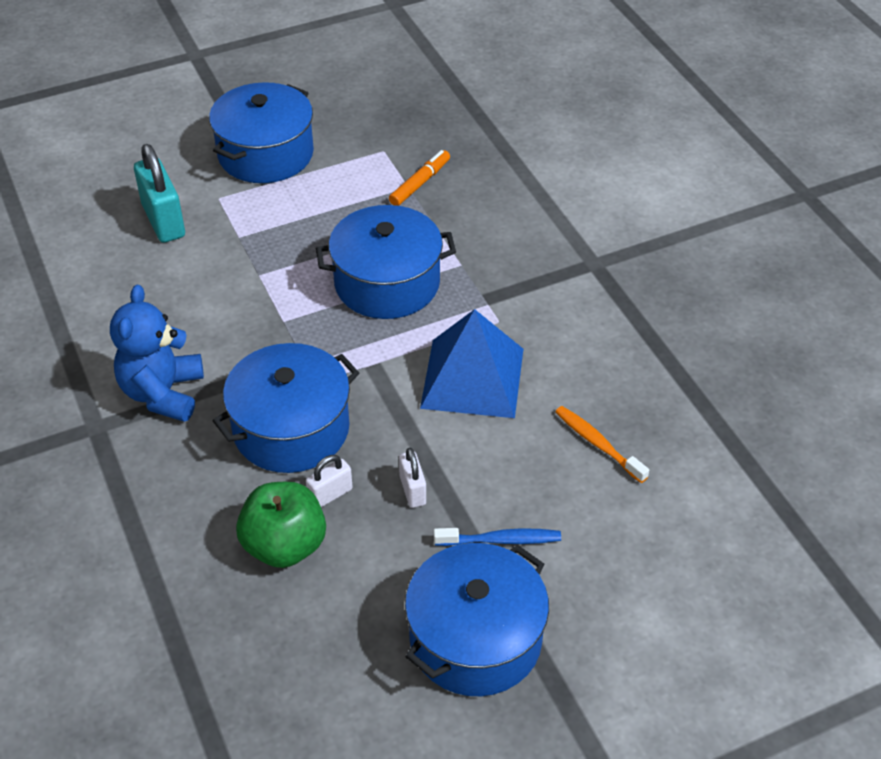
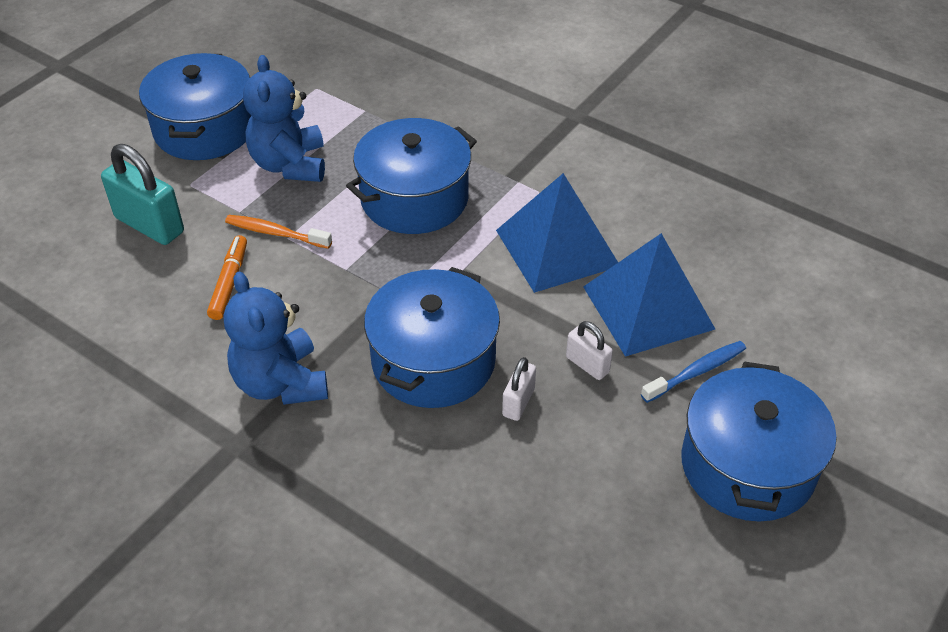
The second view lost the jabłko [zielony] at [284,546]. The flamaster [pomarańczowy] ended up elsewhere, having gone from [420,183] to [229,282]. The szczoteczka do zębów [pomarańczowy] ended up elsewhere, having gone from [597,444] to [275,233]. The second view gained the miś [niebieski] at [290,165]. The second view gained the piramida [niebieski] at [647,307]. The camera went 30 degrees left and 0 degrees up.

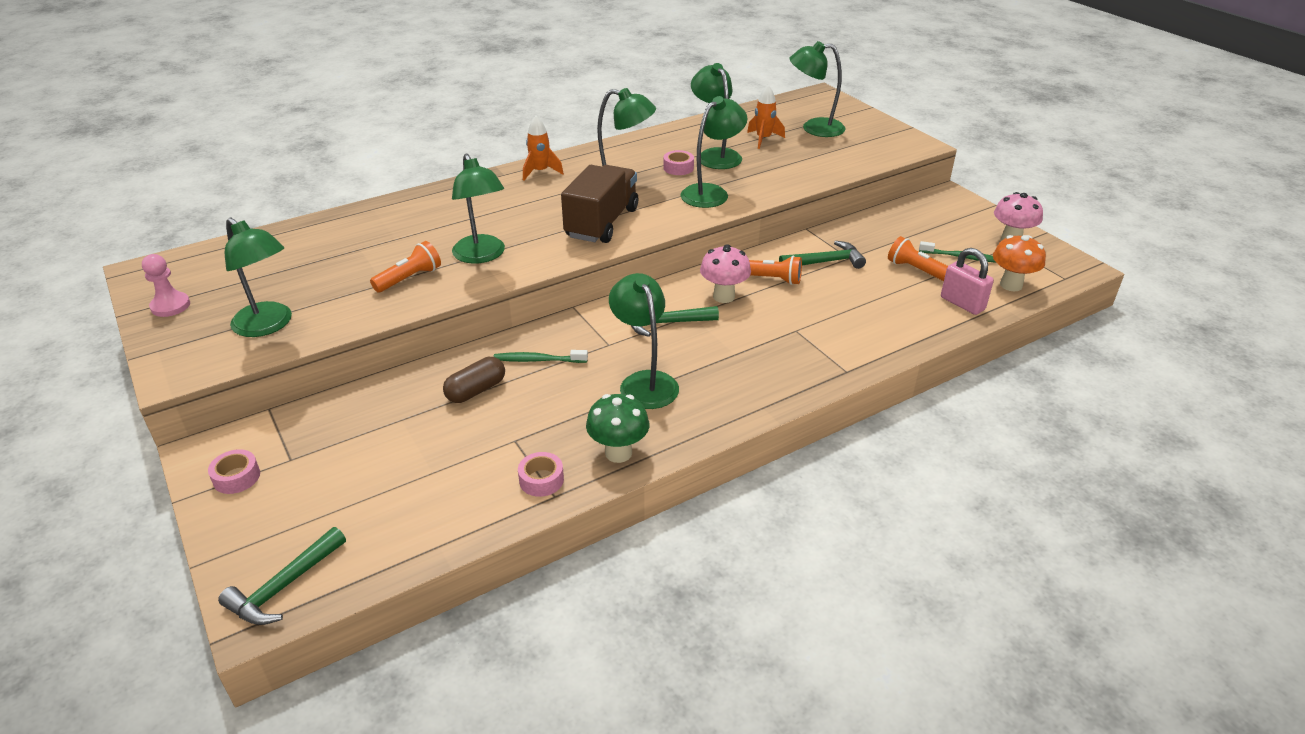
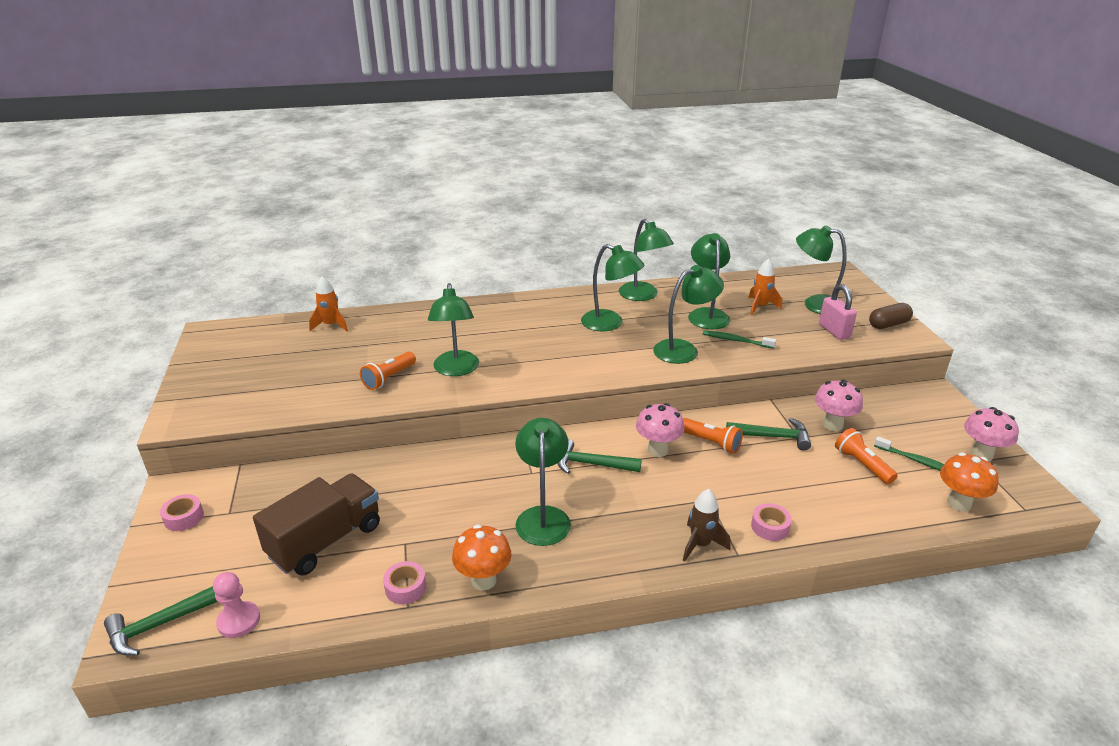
The pionek [różowy] ended up elsewhere, having gone from [170,306] to [239,621]. The lampka [zielony] ended up elsewhere, having gone from [269,325] to [643,296]. The latarka [pomarańczowy] at [410,278] ended up facing another way, 150 degrees clockwise from before. The kapsułka [brązowy] ended up elsewhere, having gone from [476,390] to [888,324]. The szczoteczka do zębów [zielony] ended up elsewhere, having gone from [538,360] to [736,340]. The rakieta [pomarańczowy] ended up elsewhere, having gone from [540,172] to [331,325]. The ciężarówka [brązowy] ended up elsewhere, having gone from [602,223] to [326,541]. What was the grzyb [zielony] at [618,453] turned into the grzyb [pomarańczowy] at [483,580]. The taśma klejąca [różowy] ended up elsewhere, having gone from [678,168] to [770,527]. The kłódka [różowy] ended up elsewhere, having gone from [962,303] to [834,331]. The second view gained the rakieta [brązowy] at [700,544]. The second view gained the grzyb [różowy] at [832,425]. The camera went 20 degrees right and 5 degrees down.

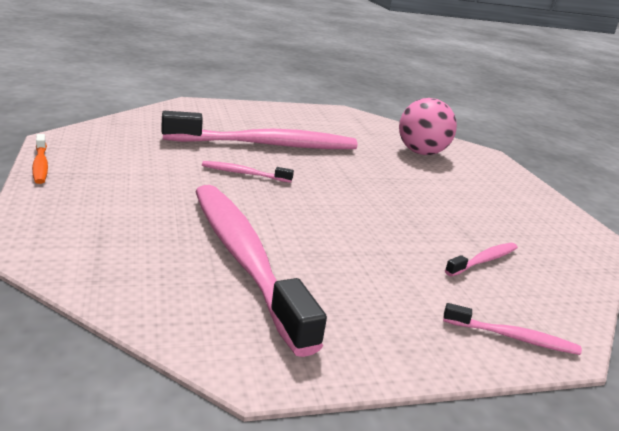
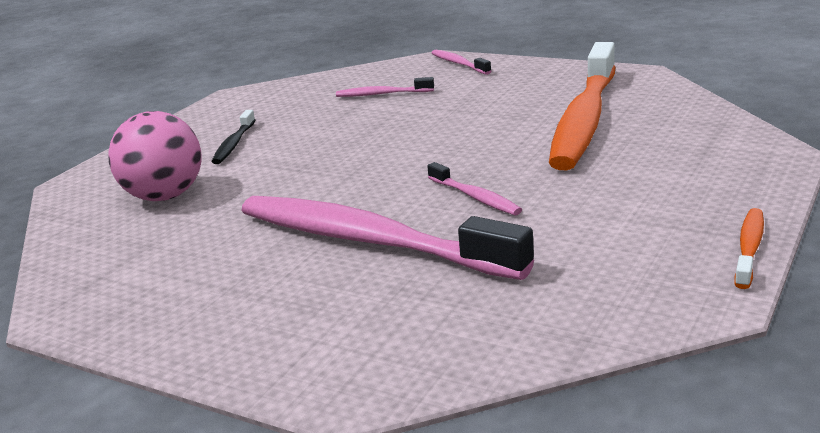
What was the szczoteczka do zębów [różowy] at [244,258] turned into the szczoteczka do zębów [pomarańczowy] at [584,120]. The second view gained the szczoteczka do zębów [czarny] at [234,144]. The camera went 130 degrees left and 0 degrees up.

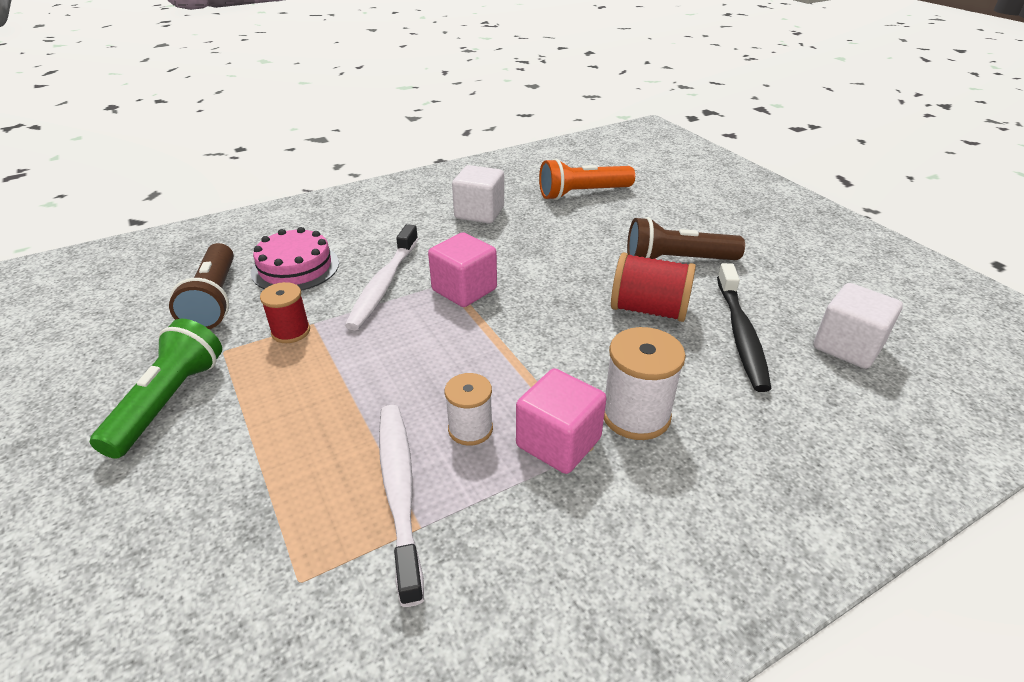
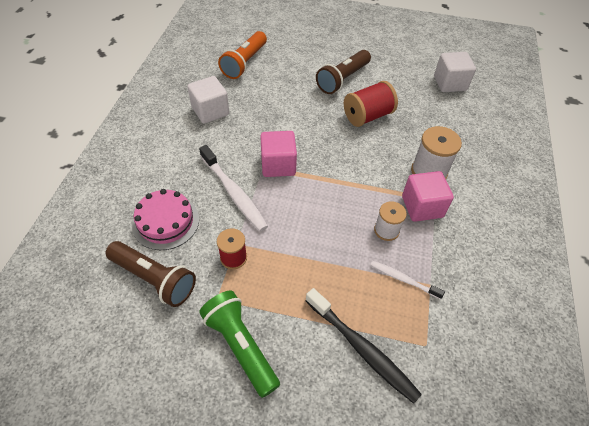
The size of the szczoteczka do zębów [biały] at [399,492] changed by a factor of 0.58. The szczoteczka do zębów [czarny] ended up elsewhere, having gone from [741,334] to [362,348]. The camera went 50 degrees left and 15 degrees up.

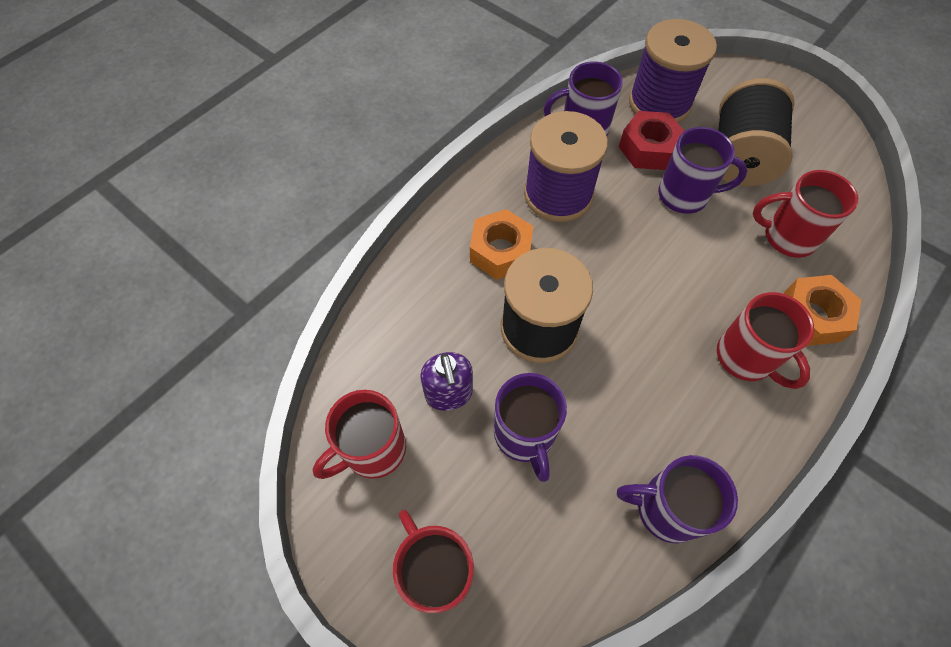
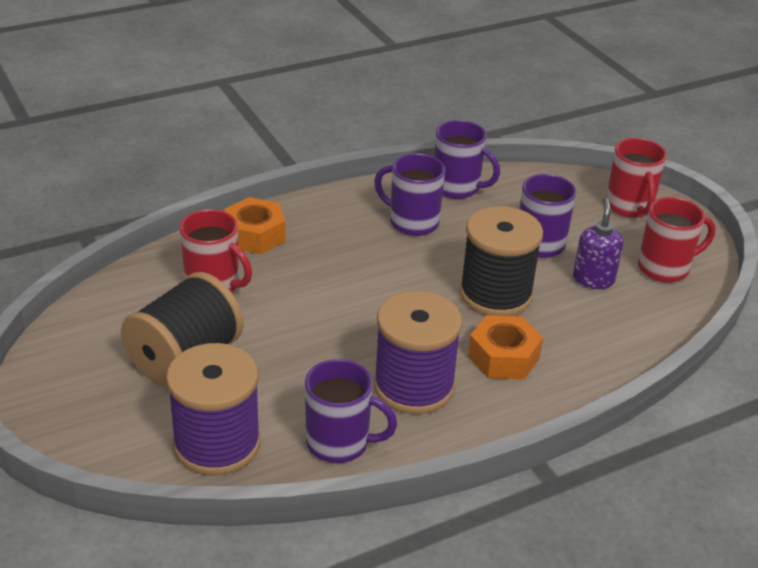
The second view lost the nakrętka [czerwony] at [648,148]. The kubek [fioletowy] ended up elsewhere, having gone from [685,195] to [412,222]. The second view lost the kubek [czerwony] at [746,358]. The camera went 160 degrees left and 25 degrees down.

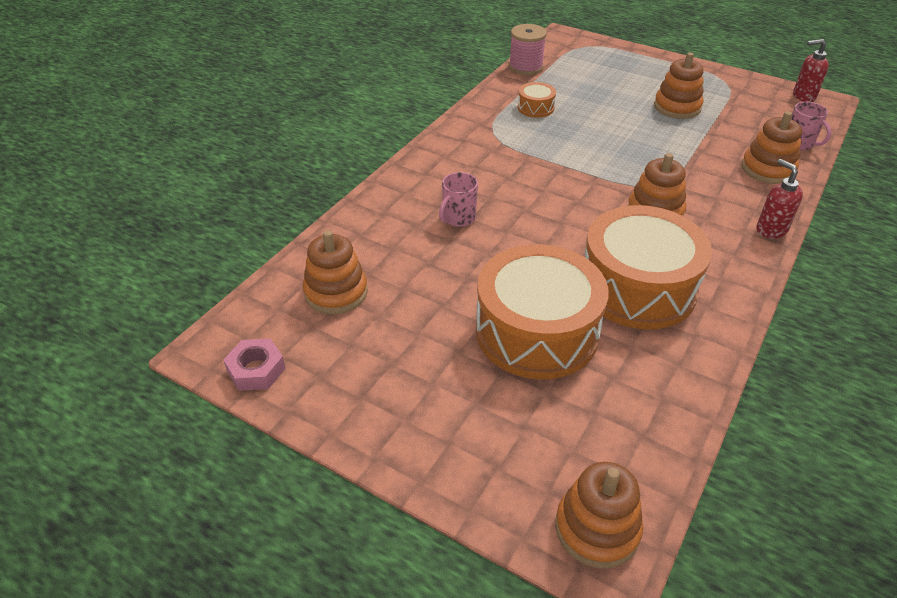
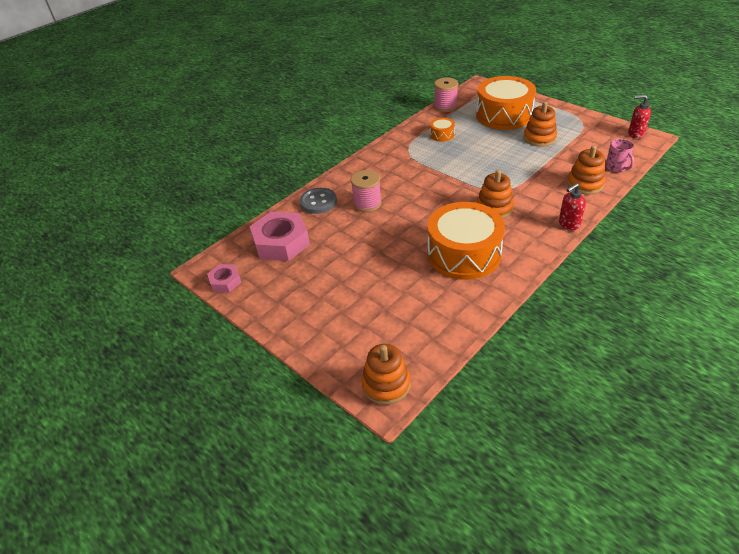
Where the zabawka nakładanka [pomarańczowy] stood at [336,292], the nakrętka [różowy] came to stand at [281,242]. Where the kubek [różowy] stood at [458,218], the szpulka [różowy] came to stand at [367,203]. The bęben [pomarańczowy] ended up elsewhere, having gone from [537,331] to [503,115]. The dozownik mydła [czerwony] at [771,230] ended up facing another way, 105 degrees counterclockwise from before. The second view gained the guzik [szary] at [318,202]. The camera went 15 degrees right and 0 degrees up.

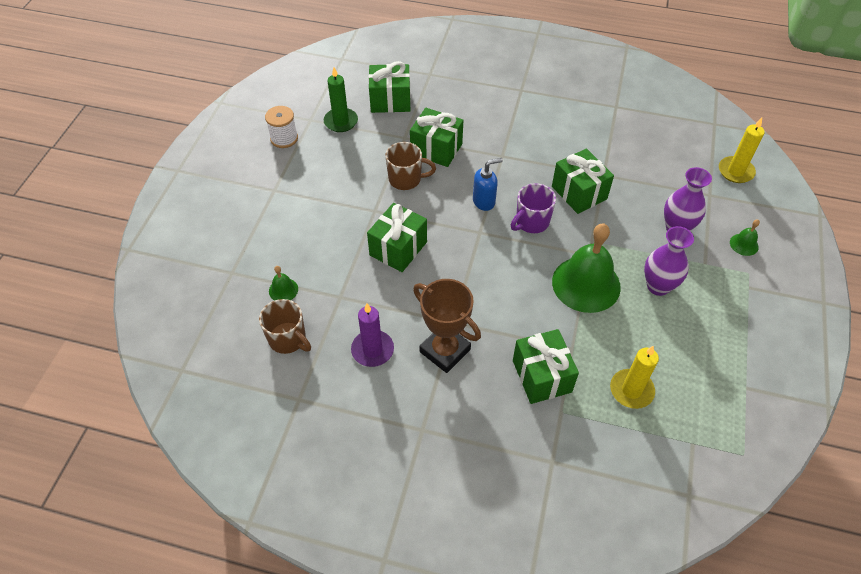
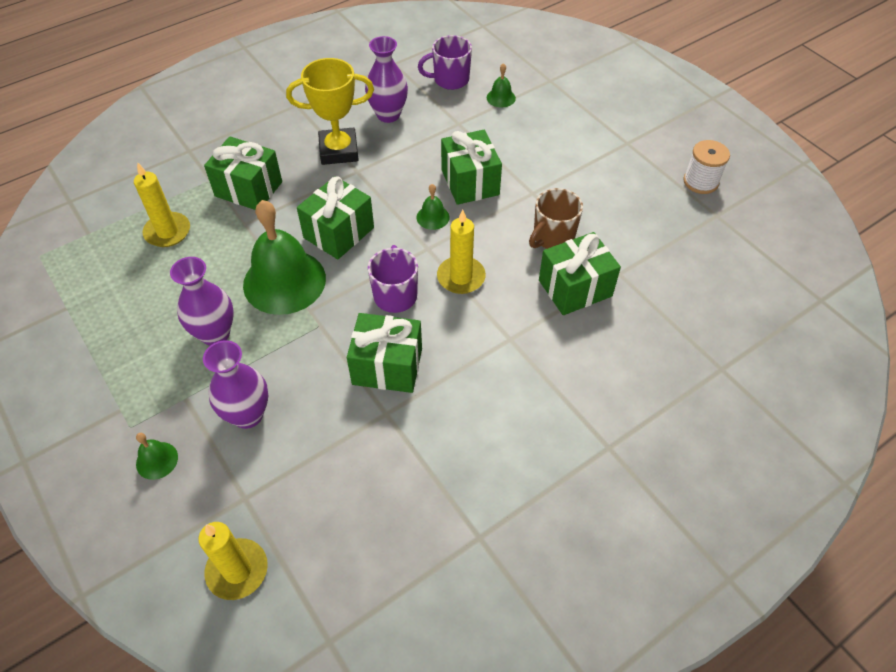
What was the kubek [brązowy] at [288,339] turned into the kubek [fioletowy] at [450,80]. The second view lost the świeca [zielony] at [341,122]. Where the świeca [fioletowy] stood at [372,350], the wazon [fioletowy] came to stand at [388,115]. The prezent [zielony] ended up elsewhere, having gone from [390,100] to [339,232]. What was the puchar [brązowy] at [445,351] turned into the puchar [żółty] at [339,150]. Where the dozownik mydła [niebieski] stood at [484,201], the świeca [żółty] came to stand at [461,277]. The second view gained the dzwonek [zielony] at [433,217]. The camera went 130 degrees right and 0 degrees up.

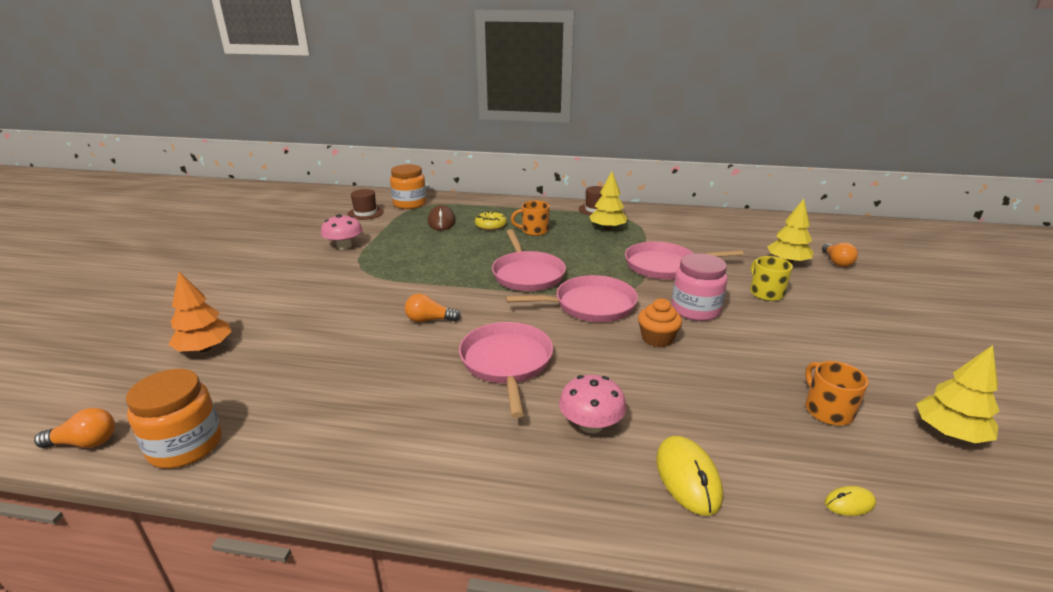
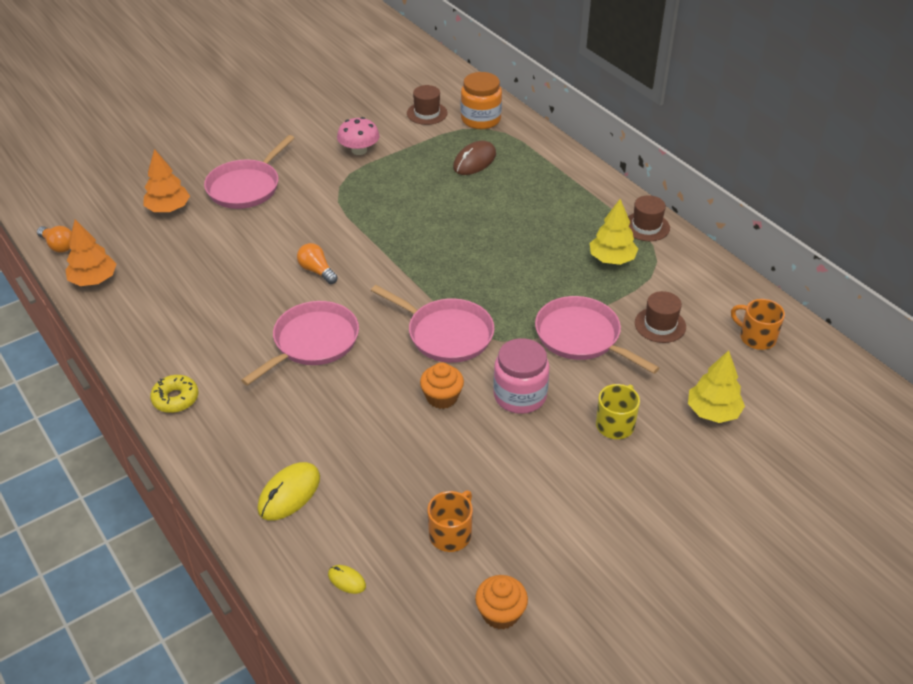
Where the słoik [pomarańczowy] stood at [186,446], the drzewko [pomarańczowy] came to stand at [94,280]. The donut [żółty] ended up elsewhere, having gone from [491,226] to [175,399]. The patelnia [różowy] ended up elsewhere, having gone from [527,274] to [246,187]. The kubek [pomarańczowy] ended up elsewhere, having gone from [534,231] to [756,337]. The second view lost the grzyb [różowy] at [591,424]. The second view lost the żarówka [pomarańczowy] at [836,262]. Where the drzewko [żółty] stood at [949,433], the muffinka [pomarańczowy] came to stand at [500,613]. The second view gained the kapelusz [brązowy] at [660,325]. The camera went 45 degrees right and 15 degrees up.

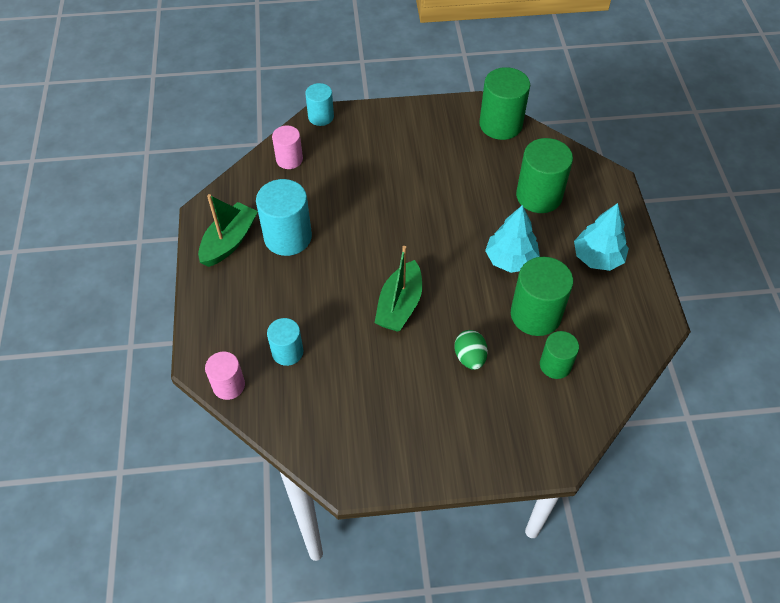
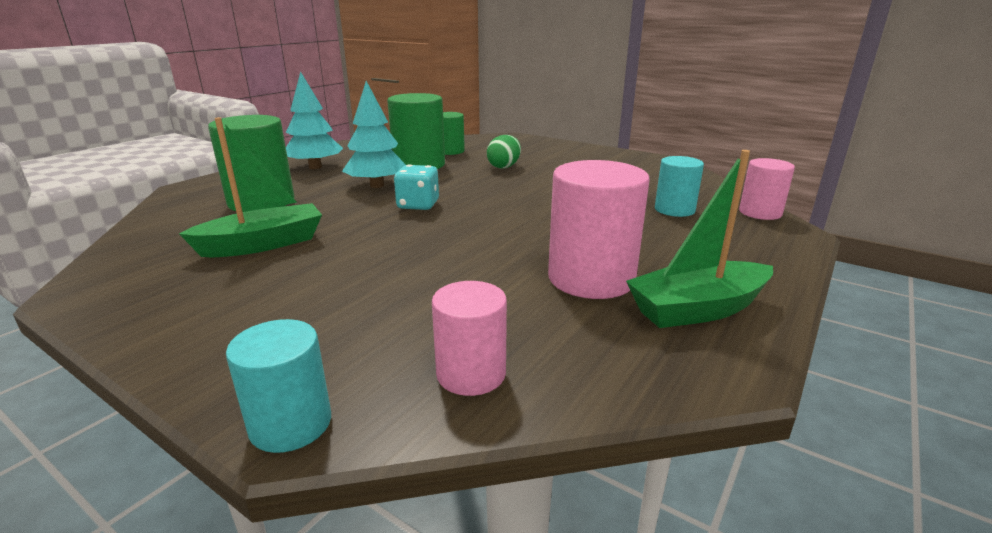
What was the walec [turkusowy] at [288,237] turned into the walec [różowy] at [591,278]. The łódka [zielony] ended up elsewhere, having gone from [399,305] to [263,244]. The second view lost the walec [zielony] at [500,124]. The second view gained the kostka do gry [turkusowy] at [418,205]. The camera went 140 degrees left and 30 degrees down.

